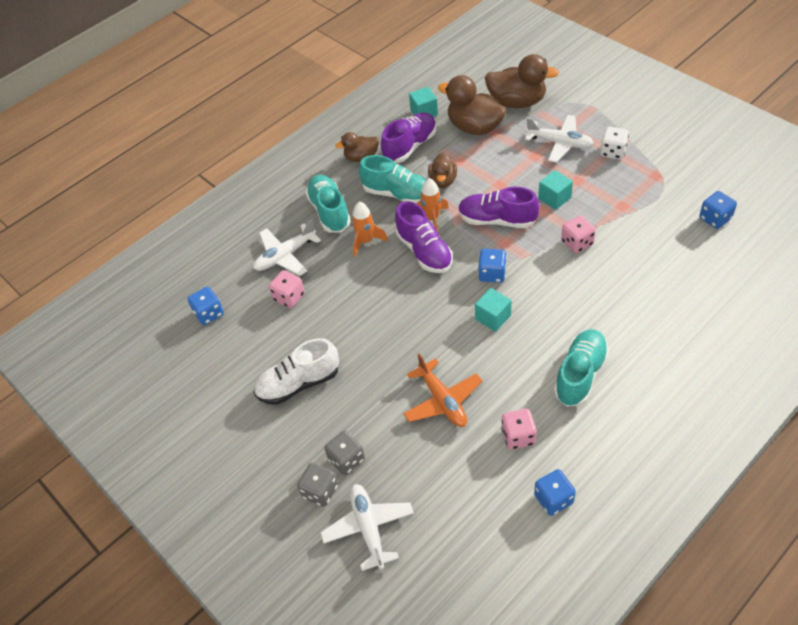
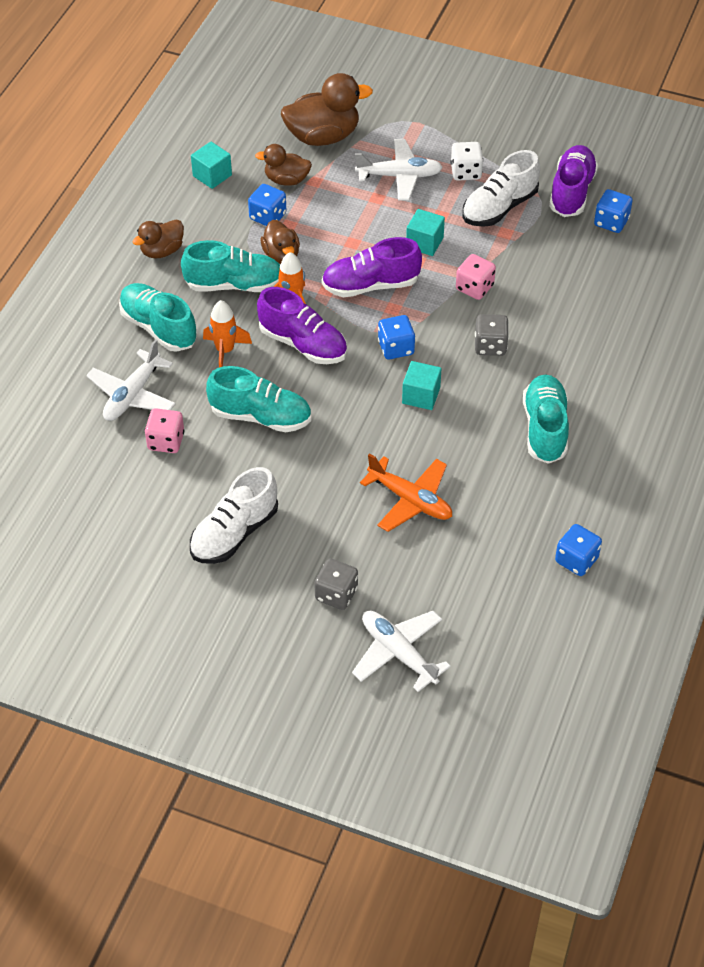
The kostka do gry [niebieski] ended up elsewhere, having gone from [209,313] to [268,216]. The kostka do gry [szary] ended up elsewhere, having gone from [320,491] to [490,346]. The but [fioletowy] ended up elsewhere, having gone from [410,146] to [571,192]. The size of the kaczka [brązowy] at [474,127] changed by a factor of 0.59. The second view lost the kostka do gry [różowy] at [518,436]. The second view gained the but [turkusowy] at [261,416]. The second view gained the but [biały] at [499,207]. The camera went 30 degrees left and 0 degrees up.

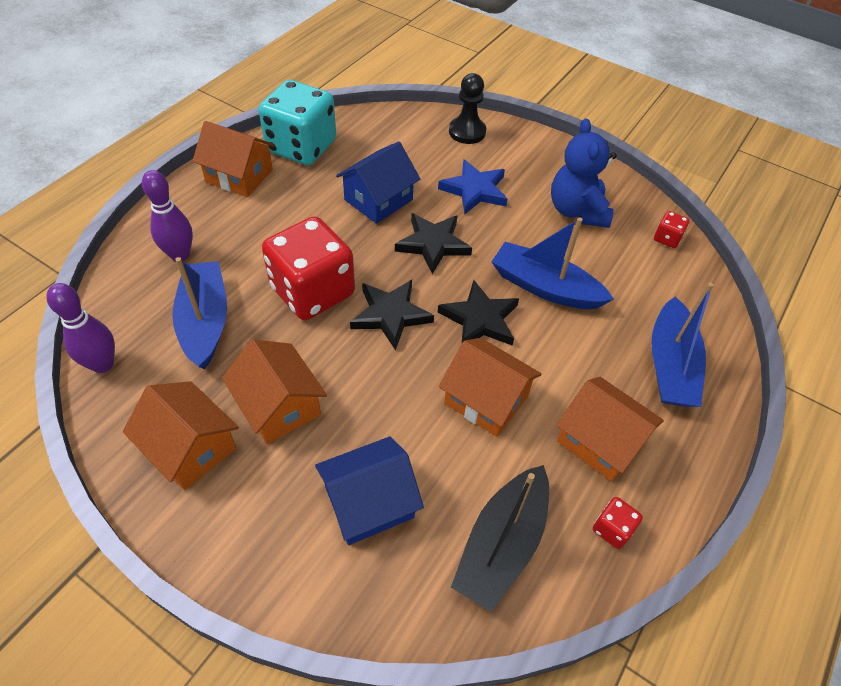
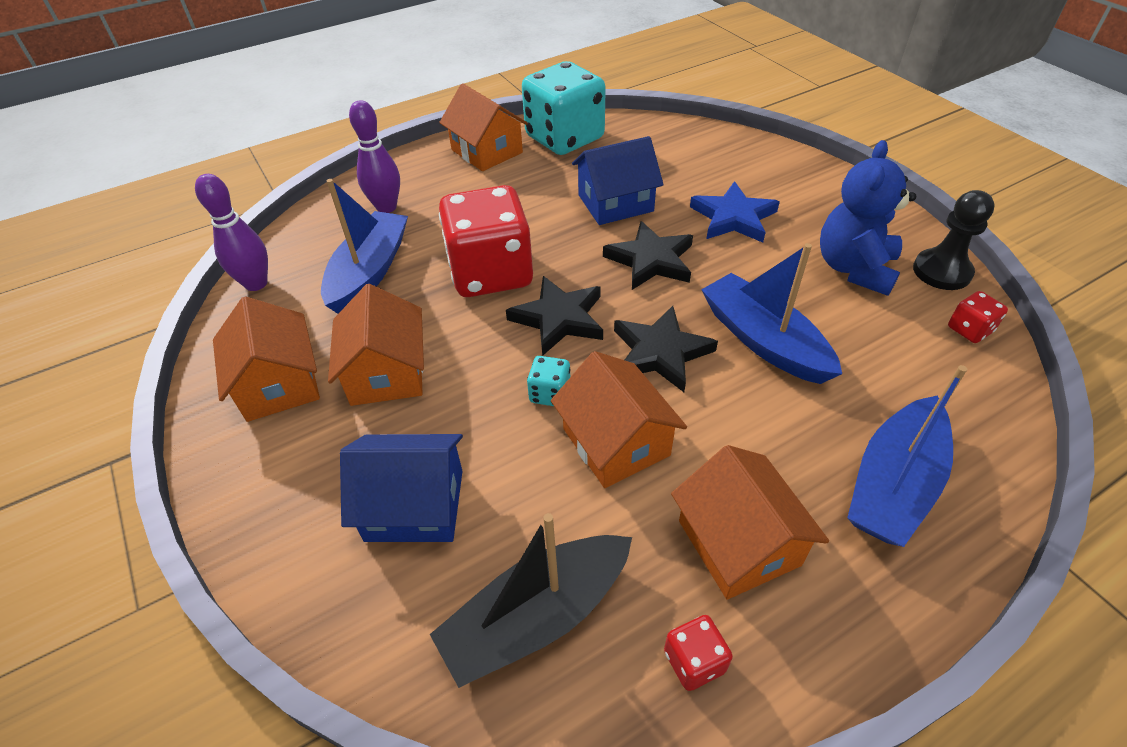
The pionek [czarny] ended up elsewhere, having gone from [467,132] to [941,271]. The second view gained the kostka do gry [turkusowy] at [550,393]. The camera went 30 degrees right and 5 degrees down.

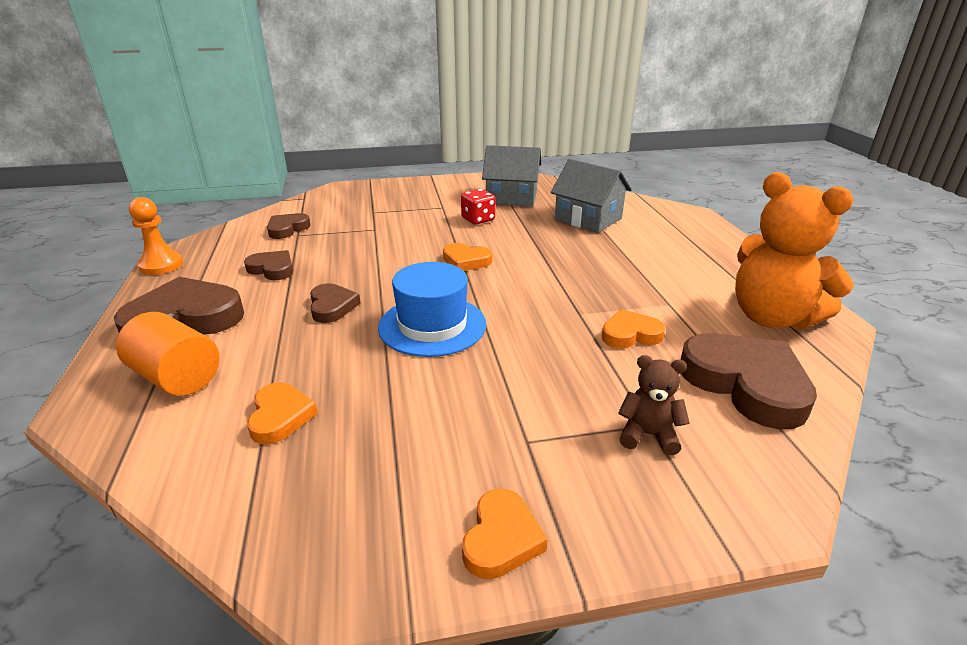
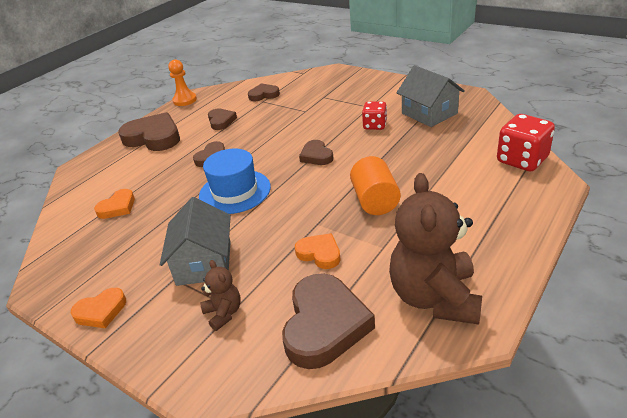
The walec [pomarańczowy] ended up elsewhere, having gone from [177,377] to [375,201]. What was the serce [pomarańczowy] at [466,261] turned into the serce [brązowy] at [316,156]. The domek [szary] ended up elsewhere, having gone from [588,219] to [204,263]. What was the miś [pomarańczowy] at [771,318] turned into the miś [brązowy] at [434,297]. The second view gained the kostka do gry [czerwony] at [522,160]. The camera went 50 degrees right and 5 degrees up.

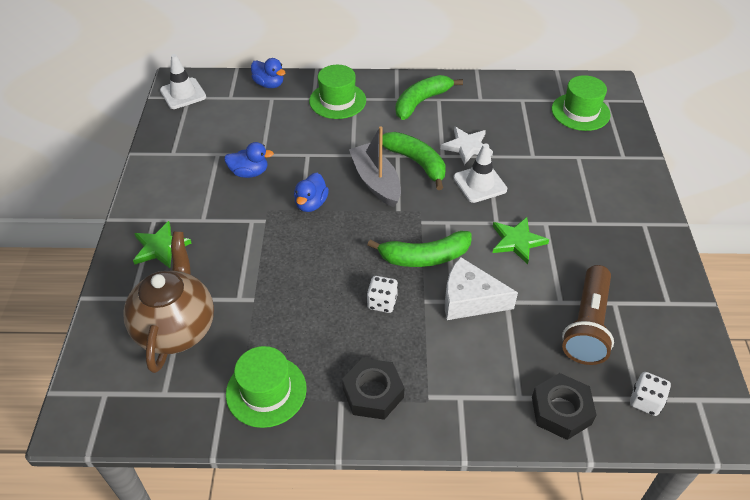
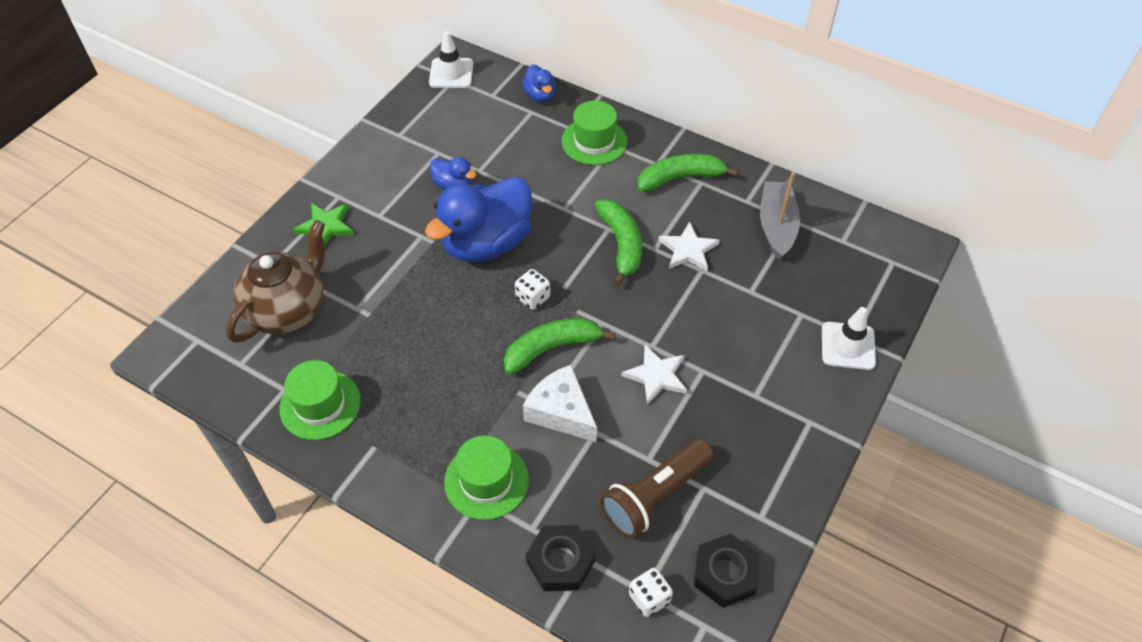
The size of the kaczka [niebieski] at [311,204] changed by a factor of 2.17. The nakrętka [czarny] ended up elsewhere, having gone from [373,393] to [725,574]. The łódka [szary] ended up elsewhere, having gone from [376,182] to [776,226]. The kostka do gry [biały] ended up elsewhere, having gone from [382,302] to [533,298]. The banan [zielony] at [424,257] ended up facing another way, 135 degrees clockwise from before. The pachołek [biały] ended up elsewhere, having gone from [480,184] to [848,346]. What was the gwiazda [zielony] at [517,241] turned into the gwiazda [biały] at [656,376]. The kapelusz [zielony] ended up elsewhere, having gone from [580,112] to [486,481]. The camera went 30 degrees right and 5 degrees up.

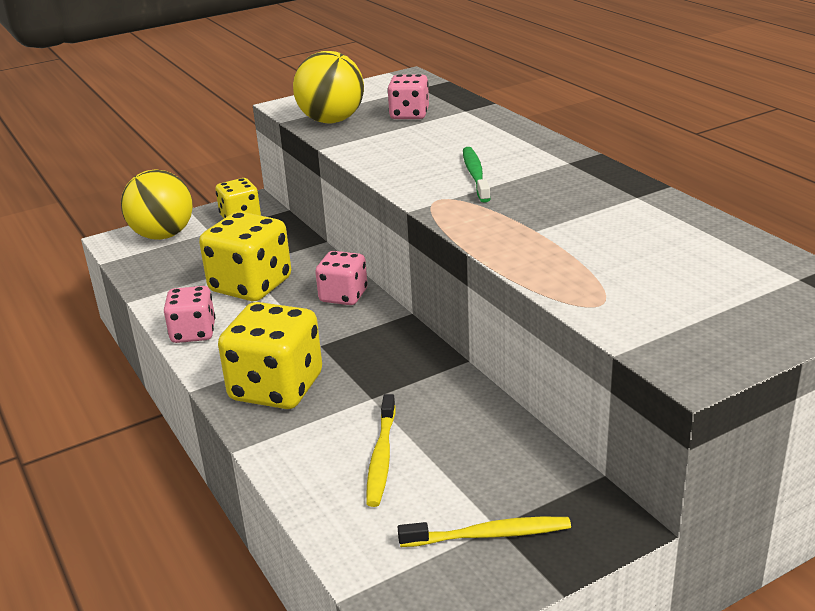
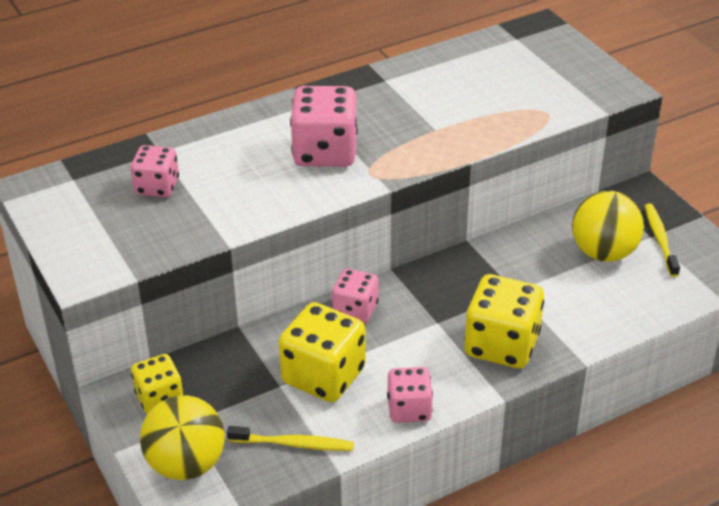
The piłka [żółty] ended up elsewhere, having gone from [331,121] to [603,253]. The szczoteczka do zębów [żółty] ended up elsewhere, having gone from [381,457] to [293,444]. Where the szczoteczka do zębów [zielony] stood at [475,175], the kostka do gry [różowy] came to stand at [325,152]. The camera went 90 degrees left and 10 degrees up.

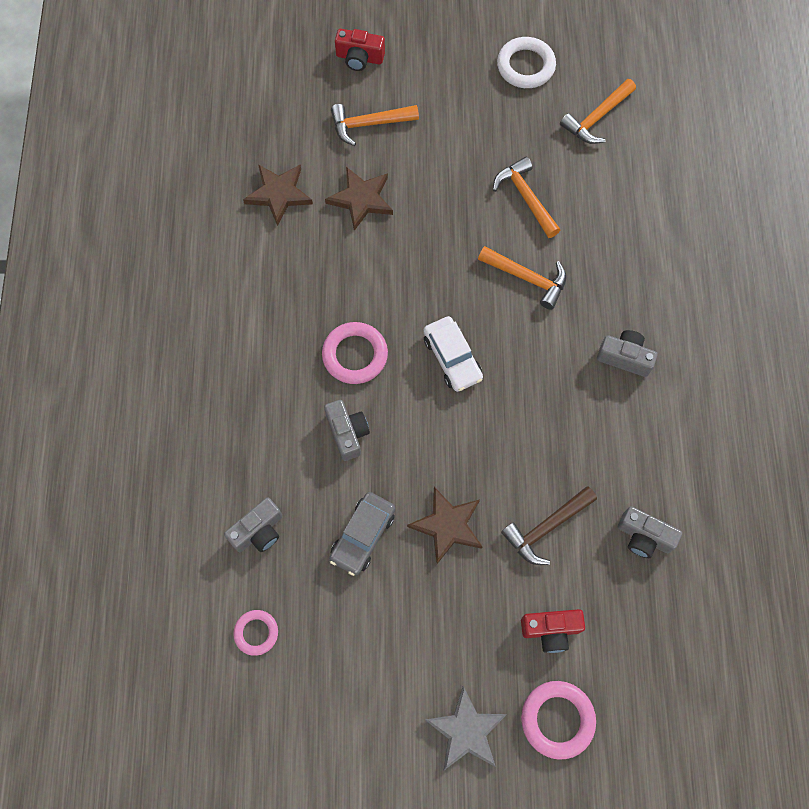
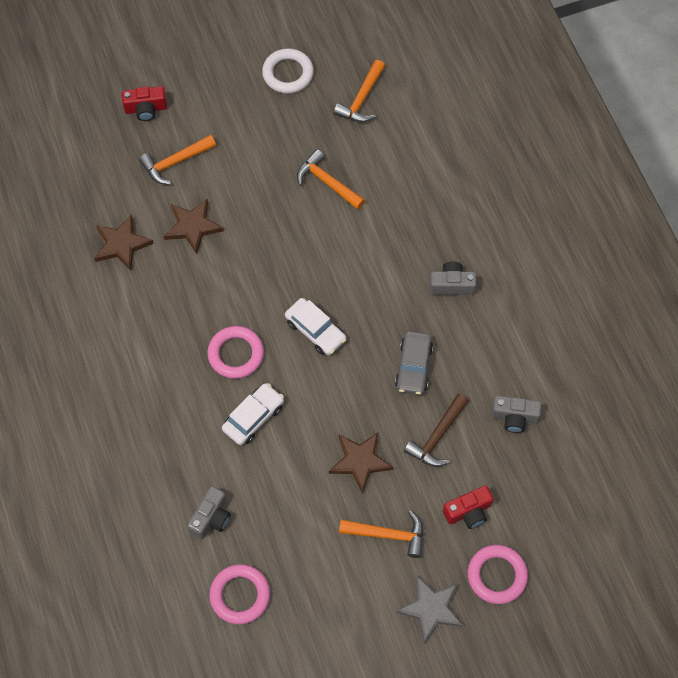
The size of the pierścień [różowy] at [256,633] changed by a factor of 1.62. Where the aparat fotograficzny [szary] stood at [347,433], the samochód [biały] came to stand at [253,417]. The samochód [szary] ended up elsewhere, having gone from [363,536] to [413,367]. The młotek [pomarańczowy] ended up elsewhere, having gone from [527,278] to [388,535]. The camera went 20 degrees left and 5 degrees down.

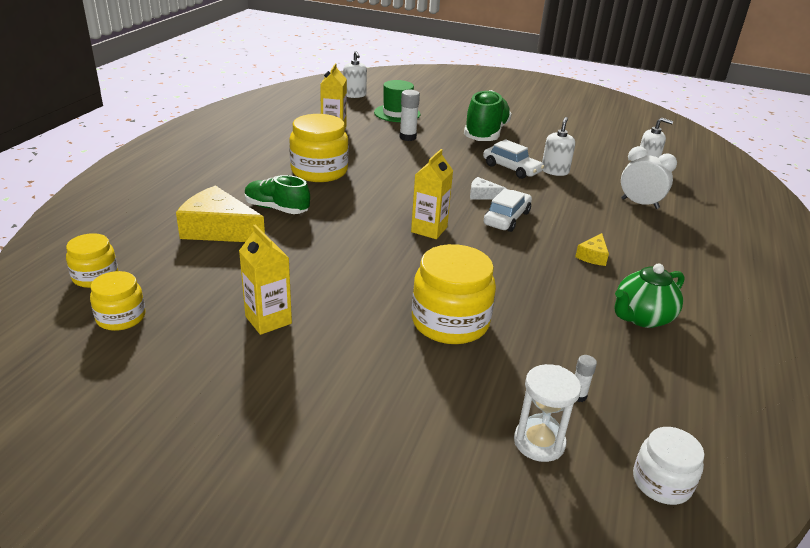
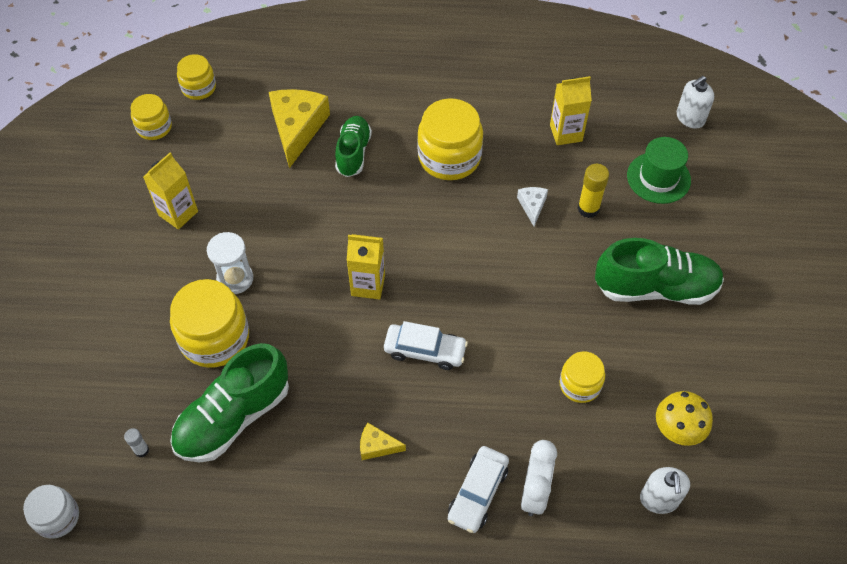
What was the klej w sztyfcie [biały] at [407,137] turned into the klej w sztyfcie [żółty] at [588,209]. The ser [biały] ended up elsewhere, having gone from [482,195] to [532,206]. The samochód [biały] ended up elsewhere, having gone from [511,169] to [477,493]. The klepsydra [biały] ended up elsewhere, having gone from [539,442] to [235,279]. Where the dozownik mydła [biały] stood at [555,171], the słoik [żółty] came to stand at [580,384]. The second view lost the imbryk [zielony] at [642,317]. The second view gained the but [zielony] at [233,417]. The second view gained the grzyb [żółty] at [677,429]. The camera went 75 degrees right and 25 degrees up.

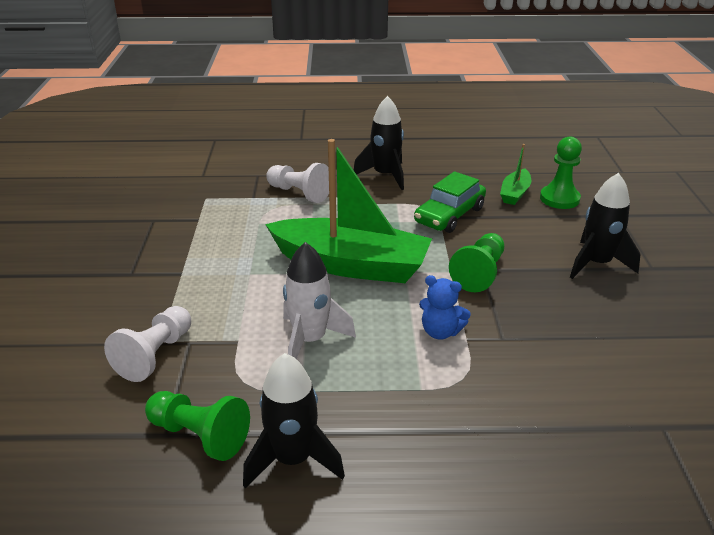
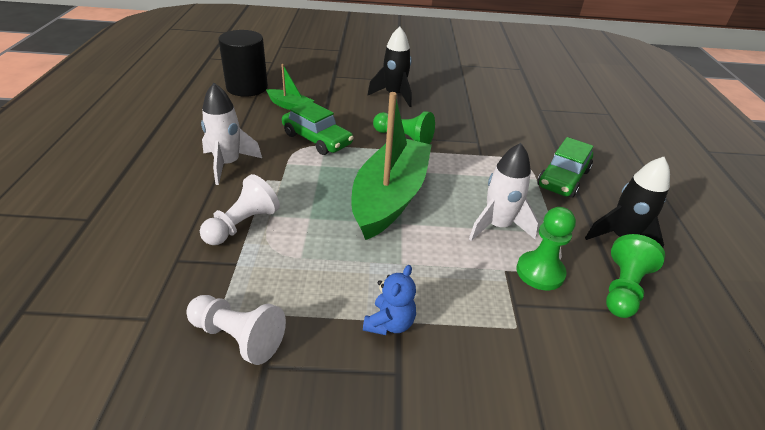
The pionek [biały] ended up elsewhere, having gone from [155,355] to [238,337]. What was the rakieta [czarny] at [385,175] turned into the rakieta [biały] at [228,164]. The miś [niebieski] ended up elsewhere, having gone from [440,332] to [389,323]. The pionek [zielony] ended up elsewhere, having gone from [559,199] to [540,272]. The second view gained the walec [czarny] at [247,87]. The second view gained the samochód [zielony] at [563,178]. The camera went 90 degrees left and 5 degrees up.

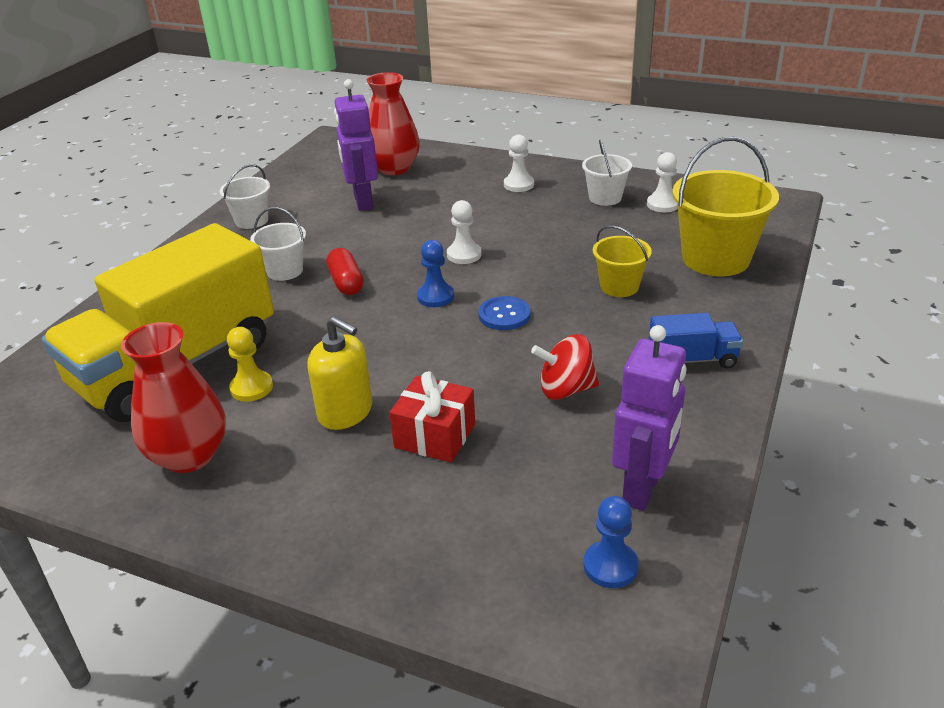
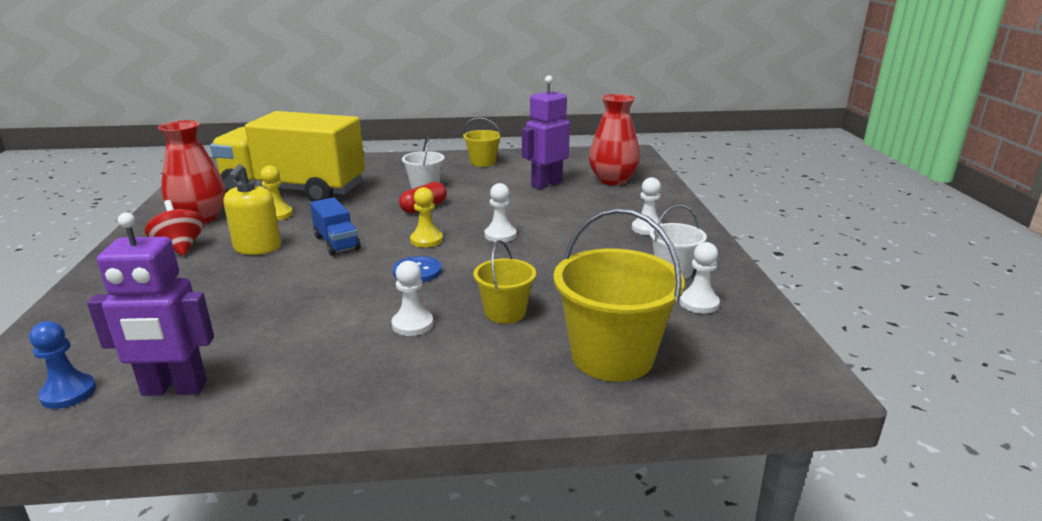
What was the wiadro [biały] at [251,220] turned into the wiadro [żółty] at [483,162]. The second view lost the prezent [czerwony] at [435,436]. What was the pionek [niebieski] at [435,297] turned into the pionek [żółty] at [426,240]. The bączek [czerwony] ended up elsewhere, having gone from [565,389] to [180,248]. The ciężarówka [niebieski] ended up elsewhere, having gone from [692,359] to [336,243]. The second view gained the pionek [biały] at [412,324]. The camera went 60 degrees right and 10 degrees down.

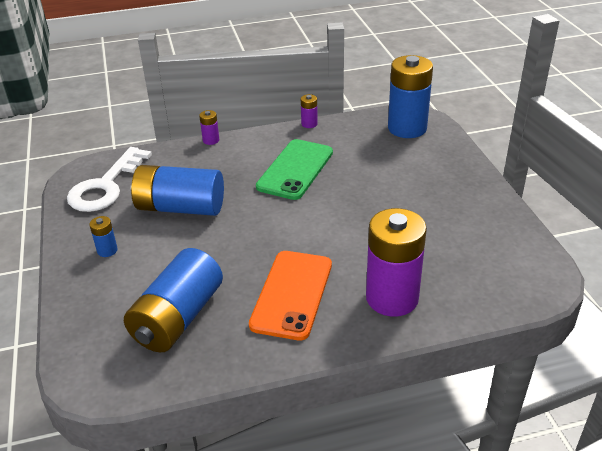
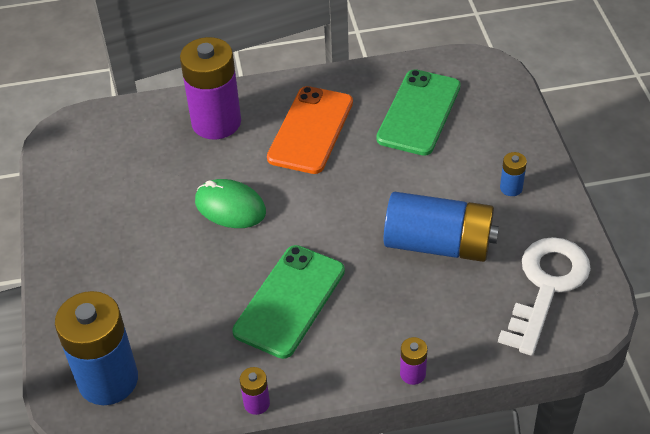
Where the bateria [niebieski] stood at [178,318], the telefon [zielony] came to stand at [419,112]. The second view gained the myszka [zielony] at [230,207]. The camera went 175 degrees left and 10 degrees up.

